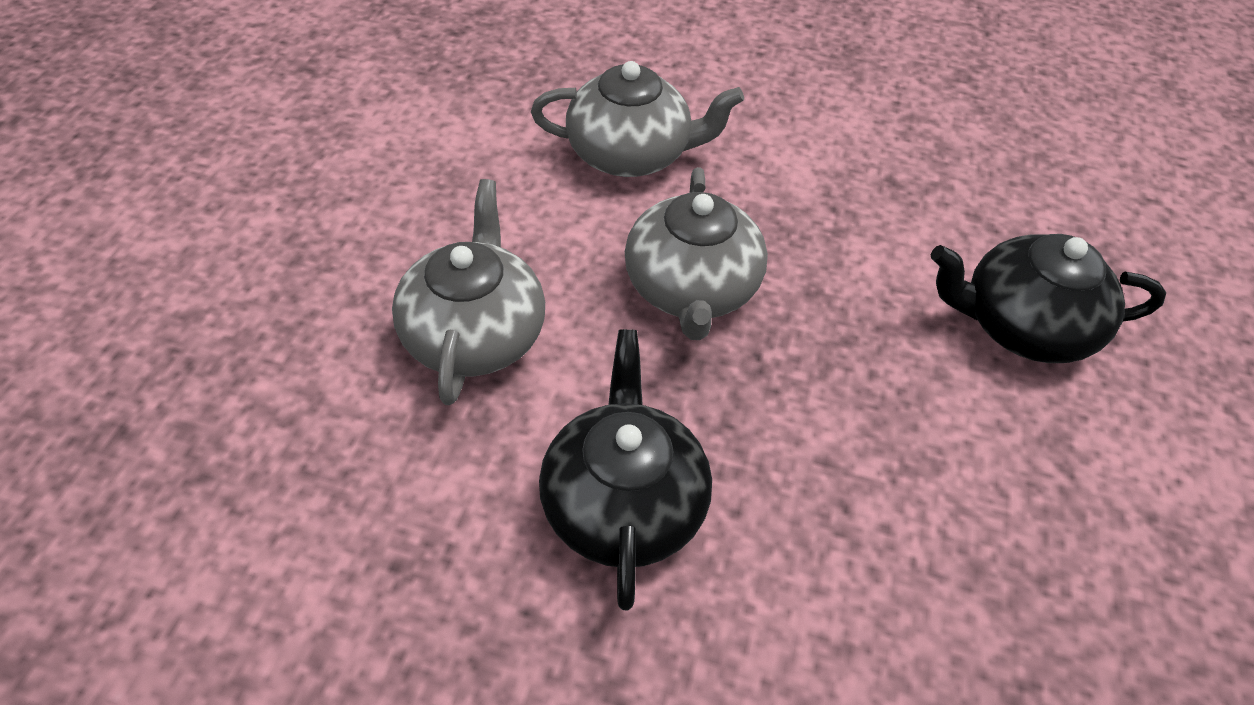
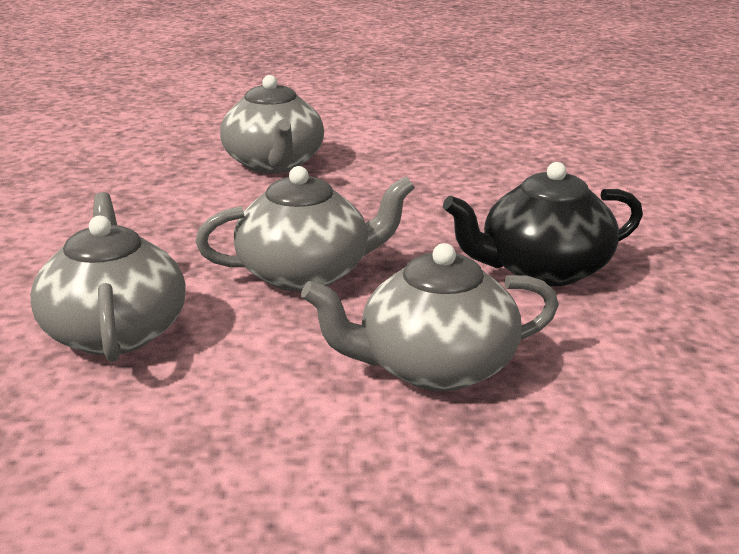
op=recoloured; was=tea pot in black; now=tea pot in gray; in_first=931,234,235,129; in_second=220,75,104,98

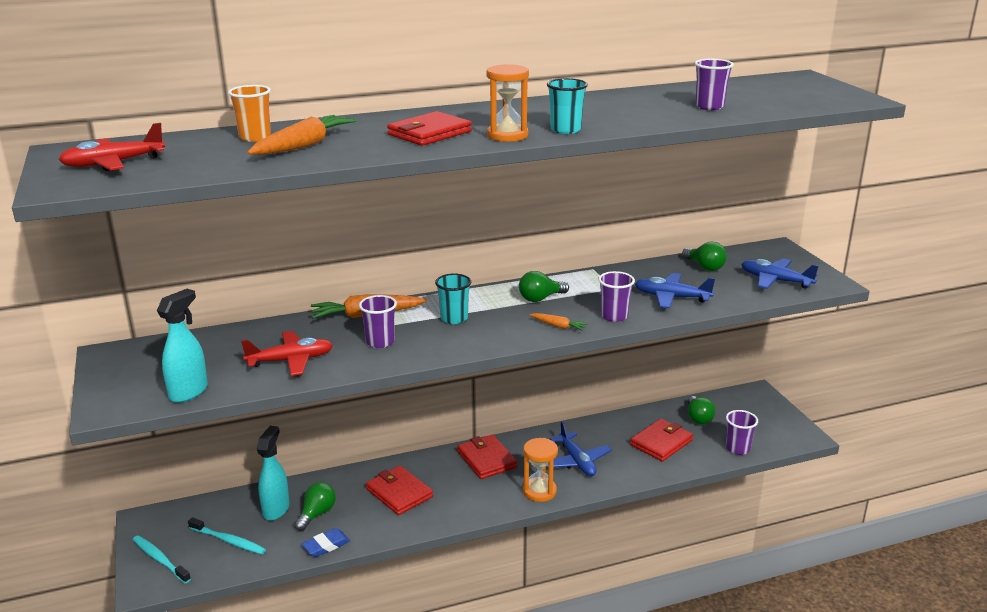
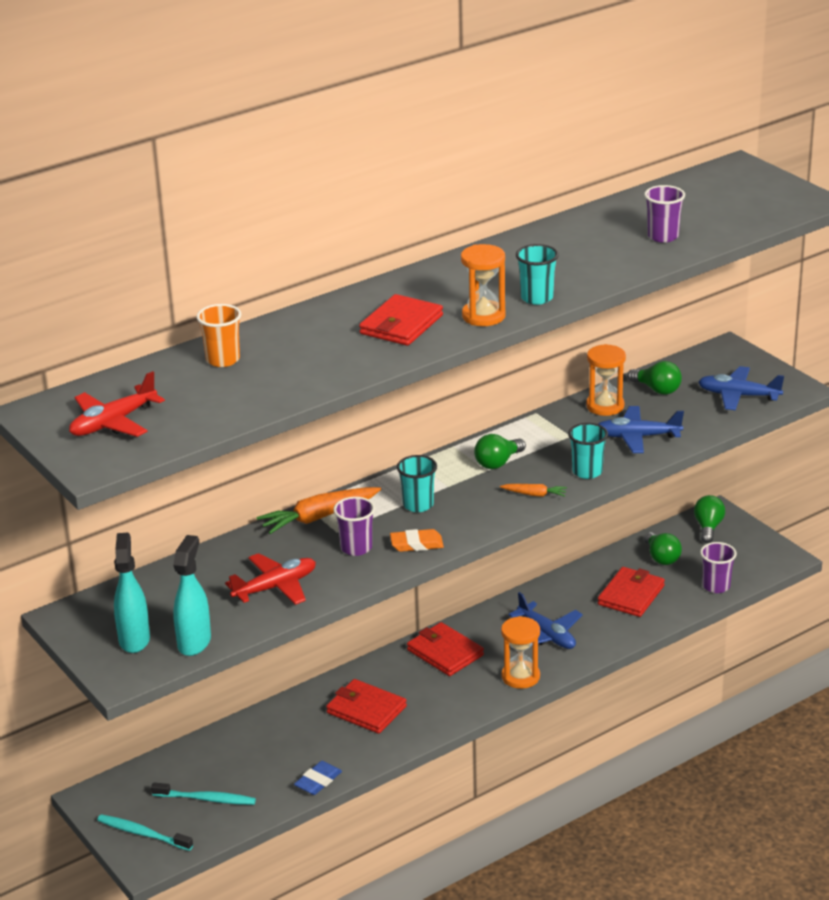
op=moved; was=sprayer in teal; in_first=257,426,32,95; in_second=114,533,36,120
op=added; now=gum eraser in bright orange; in_second=390,529,54,23
op=recoloured; was=beaker in violet; now=beaker in teal; in_first=598,271,37,51; in_second=568,423,40,56
op=added; now=sand timer in bright orange; in_second=586,344,40,72
op=moved; was=lightbulb in leaf-green; in_first=294,482,42,49; in_second=694,495,31,48
op=removed; was=root vegetable in bright orange; in_first=247,115,110,40

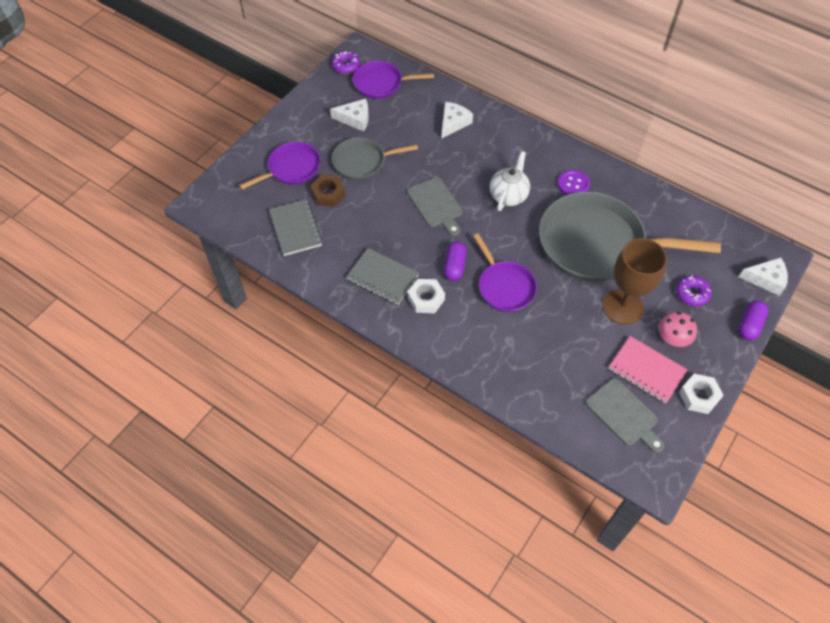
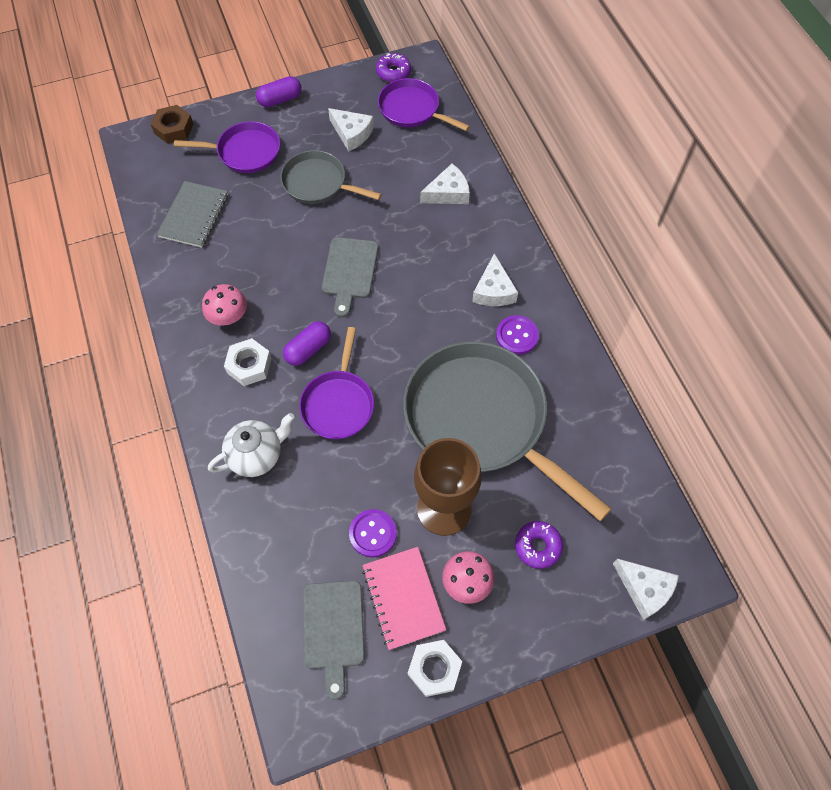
op=moved; was=hexagon nut in brown; in_first=311,175,35,32; in_second=151,105,42,39
op=replaced; was=notepad in gray; now=toadstool in rose-pink; in_first=346,248,73,57; in_second=202,284,45,41
op=moved; was=tea pot in white; in_first=490,151,40,60; in_second=208,413,87,64
op=moved; was=capsule in violet; in_first=739,300,29,40; in_second=256,76,45,31
op=added; now=shirt button in violet; in_second=349,509,48,48
op=added; now=cheese in white; in_second=472,253,46,53

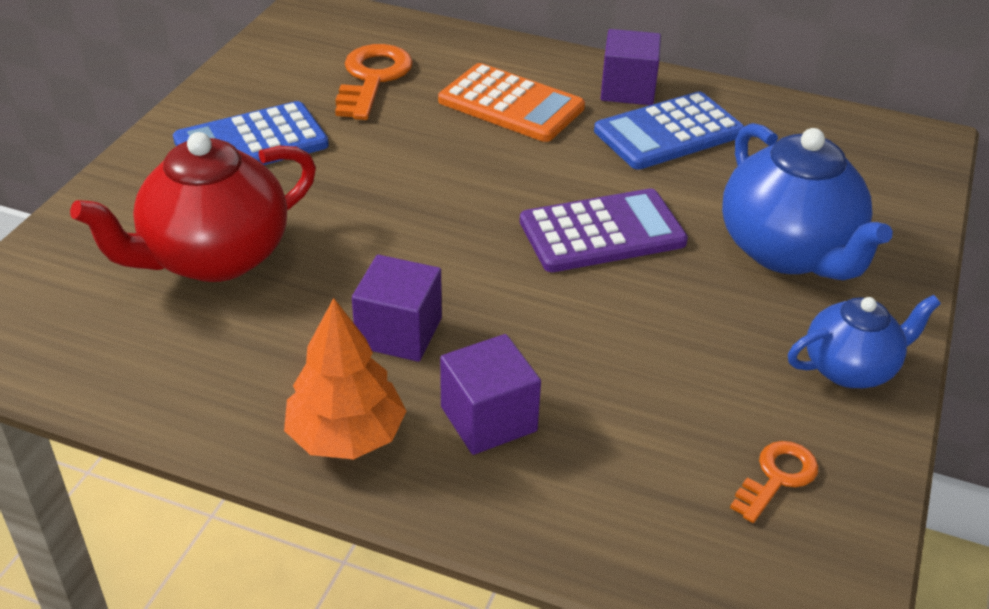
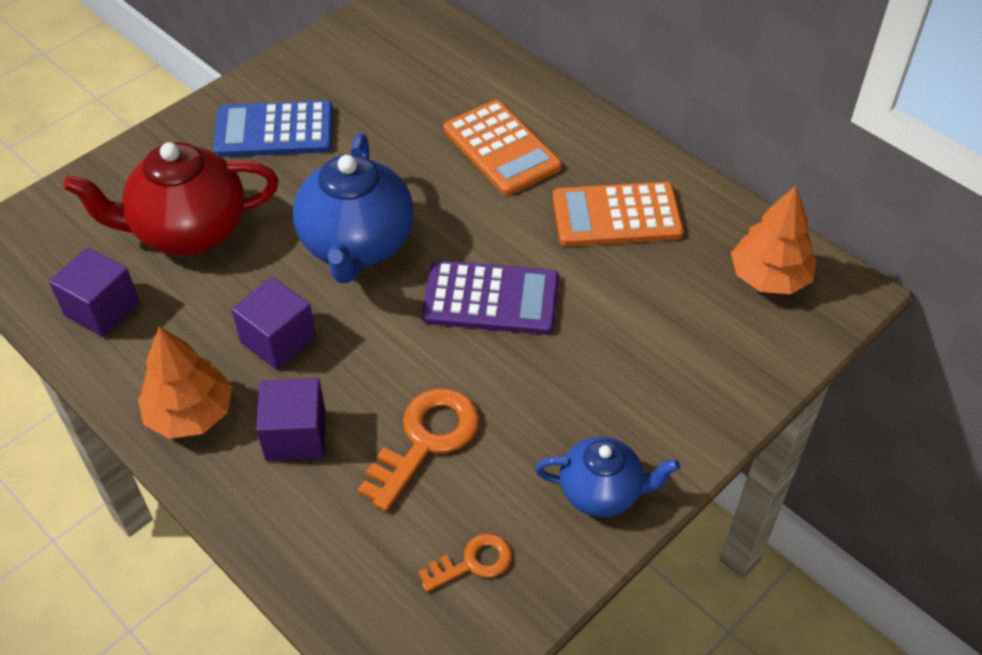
op=moved; was=cube in violet; in_first=601,29,60,76; in_second=49,247,91,90
op=moved; was=tea pot in cobalt; in_first=722,123,171,157; in_second=293,133,121,150
op=moved; was=key in bright orange; in_first=335,44,78,76; in_second=358,388,122,123
op=recoloured; was=pocket calculator in cobalt; now=pocket calculator in bright orange; in_first=594,92,151,78; in_second=553,182,131,65
op=added; now=fir tree in bright orange; in_second=731,186,86,108

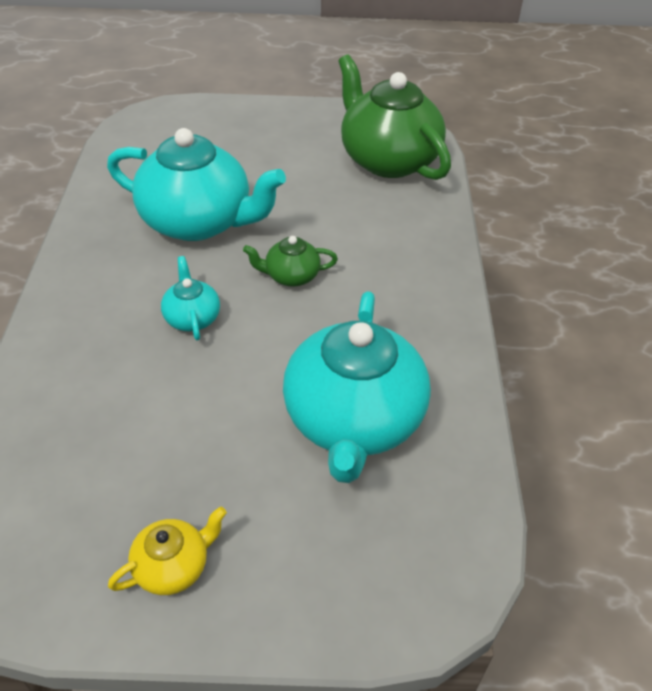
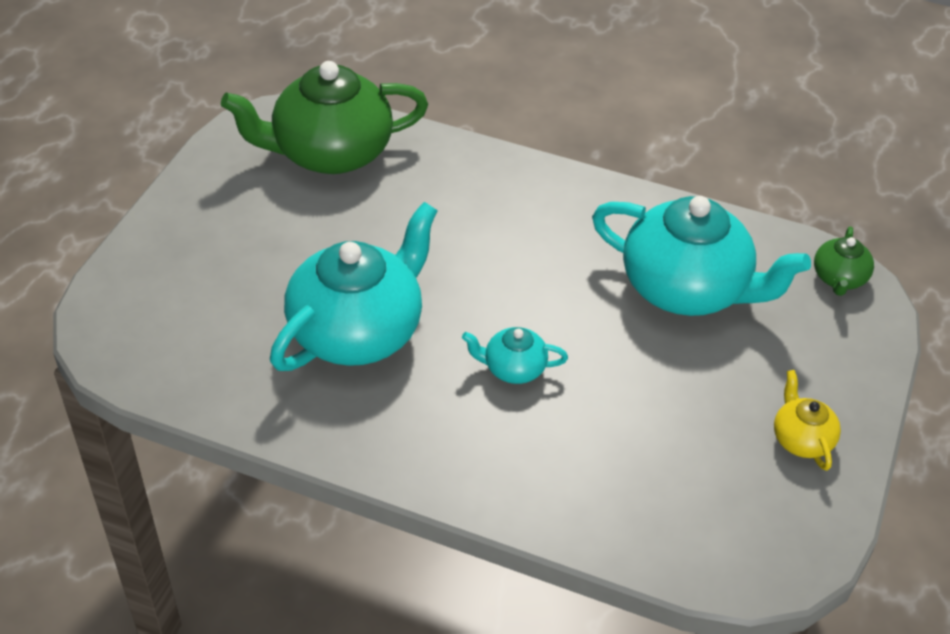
op=moved; was=tea pot in leaf-green; in_first=243,236,95,51; in_second=814,227,60,69

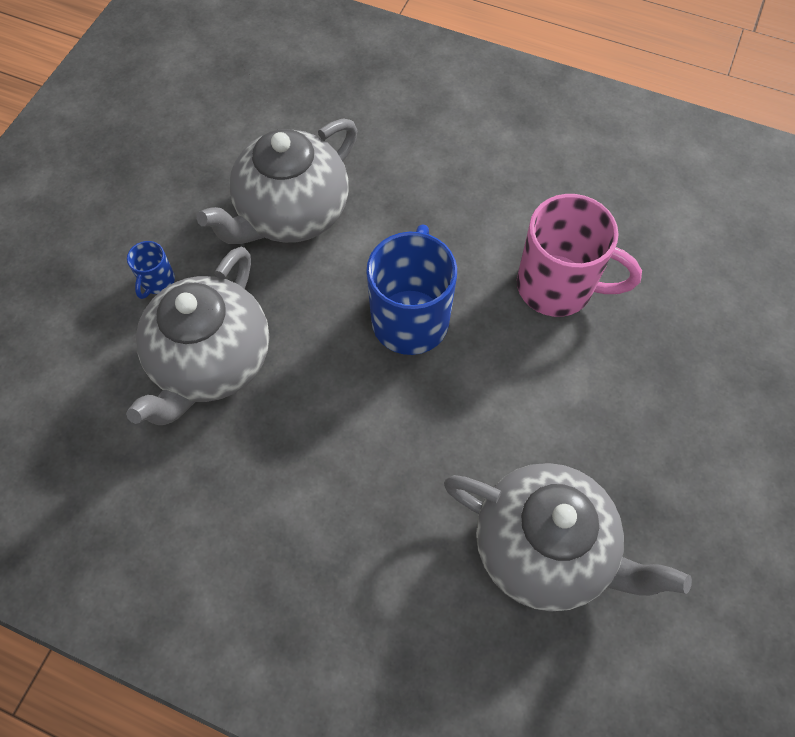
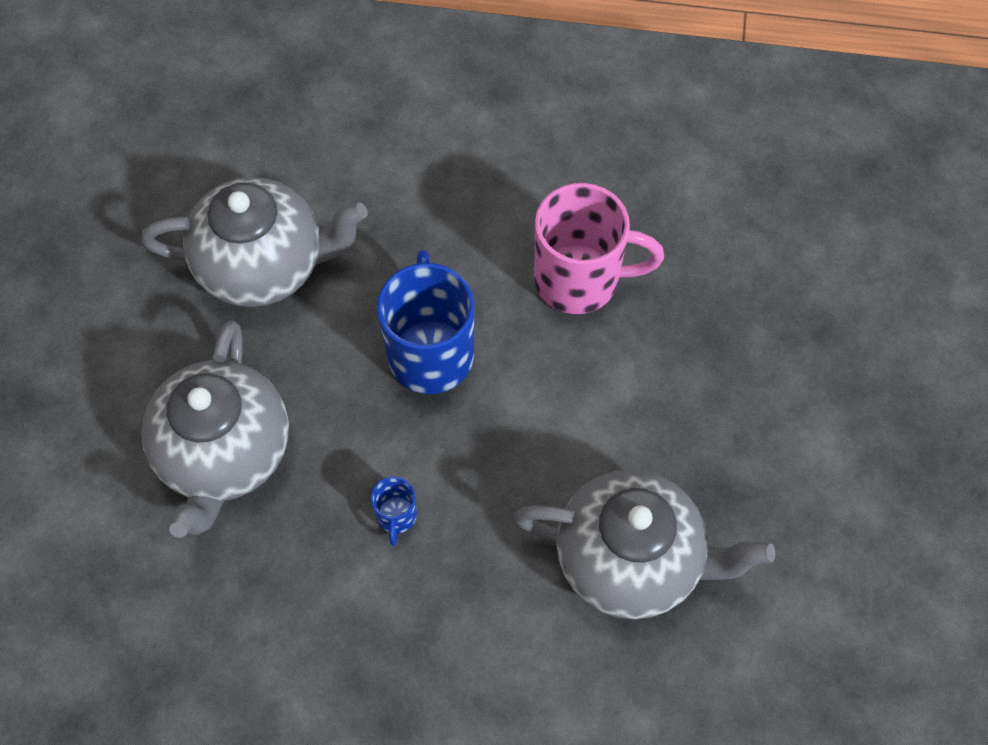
op=turned; was=tea pot in gray; in_first=197,118,160,126; in_second=141,177,226,130; clockwise=-120
op=moved; was=mug in cobalt; in_first=127,241,48,58; in_second=371,476,46,70

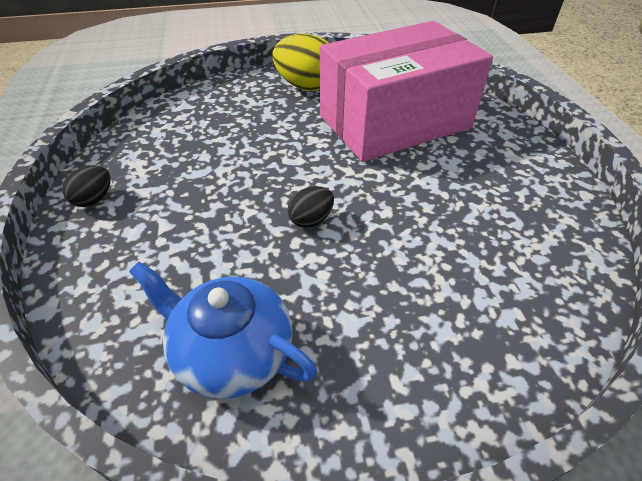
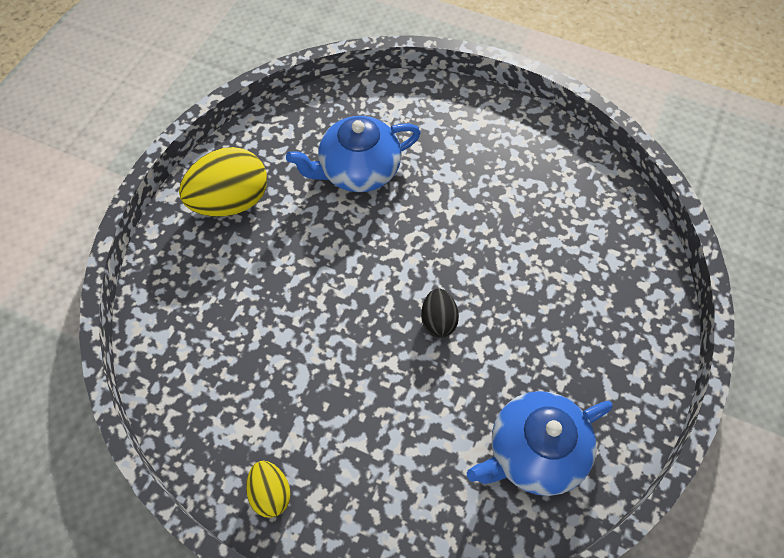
op=recoloured; was=egg in black; now=egg in golden; in_first=62,165,49,42; in_second=246,461,45,57
op=replaced; was=package in rose-pink; now=tea pot in cobalt; in_first=320,21,173,141; in_second=286,116,135,76

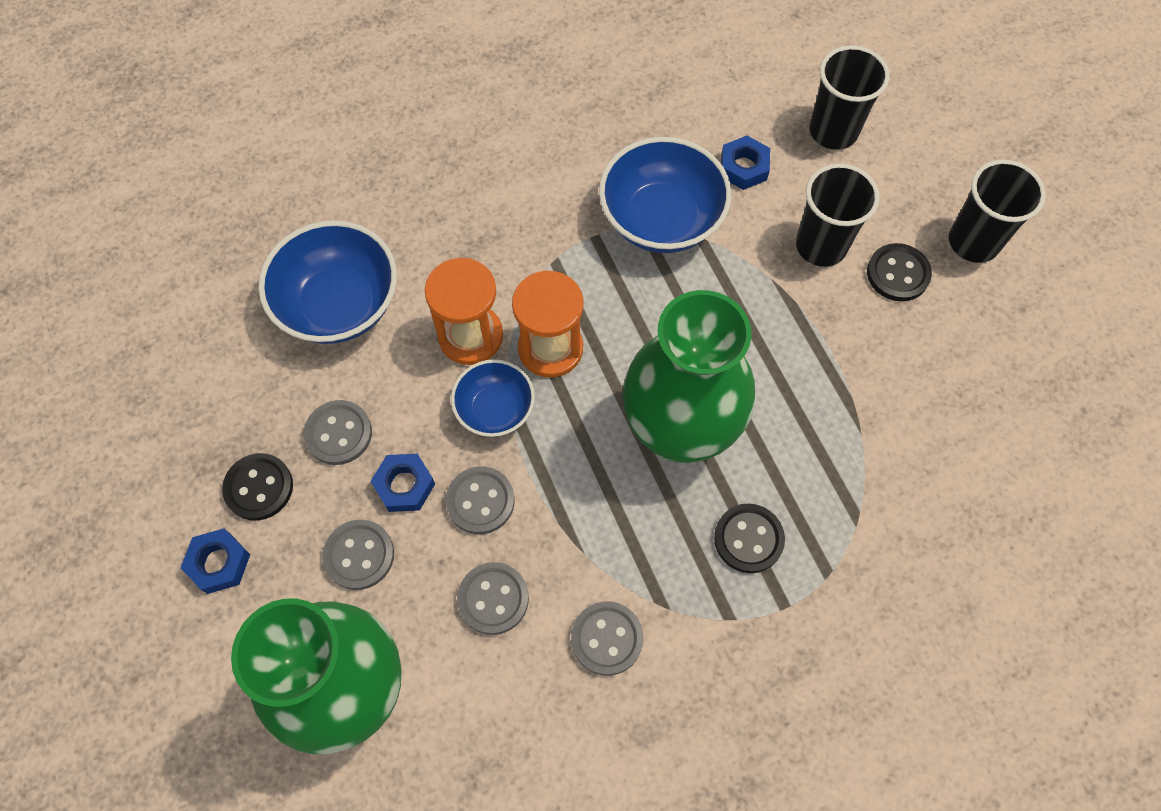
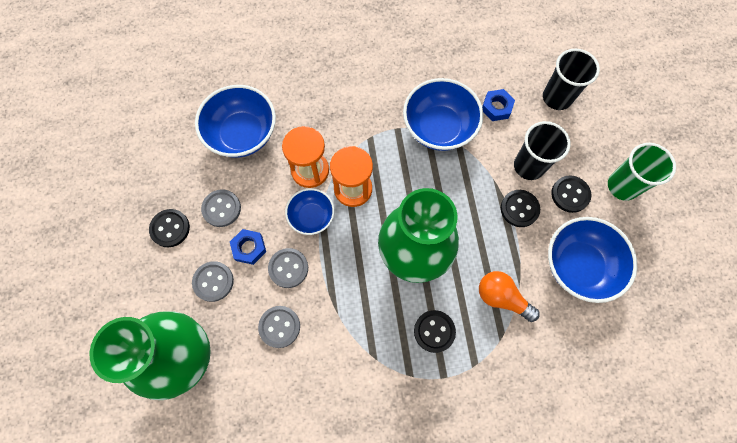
op=added; now=lightbulb in bright orange; in_second=479,271,61,51
op=added; now=shirt button in black; in_second=501,190,39,37
op=added; now=bowl in cobalt; in_second=548,217,89,86
op=recoloured; was=beaker in black; now=beaker in leaf-green; in_first=949,160,97,103; in_second=608,143,68,58
op=removed; was=hexagon nut in cobalt; in_first=181,529,69,65
op=removed; was=shirt button in gray; in_first=571,601,72,75

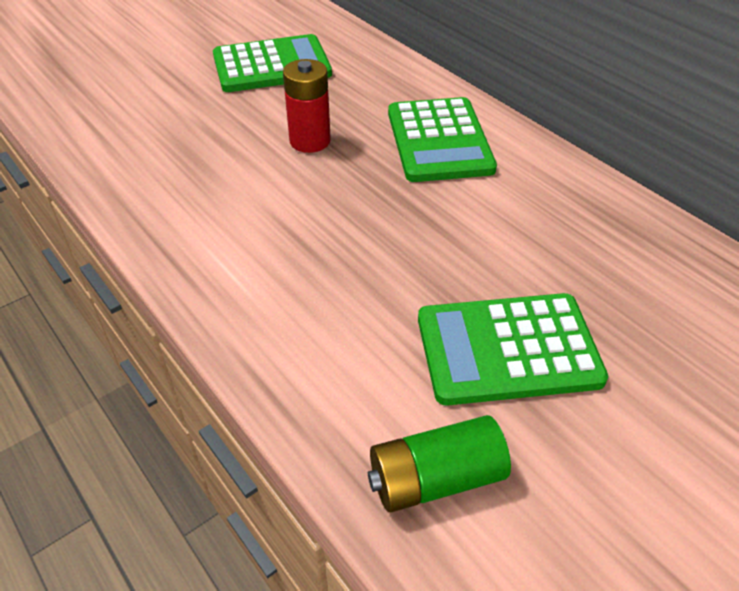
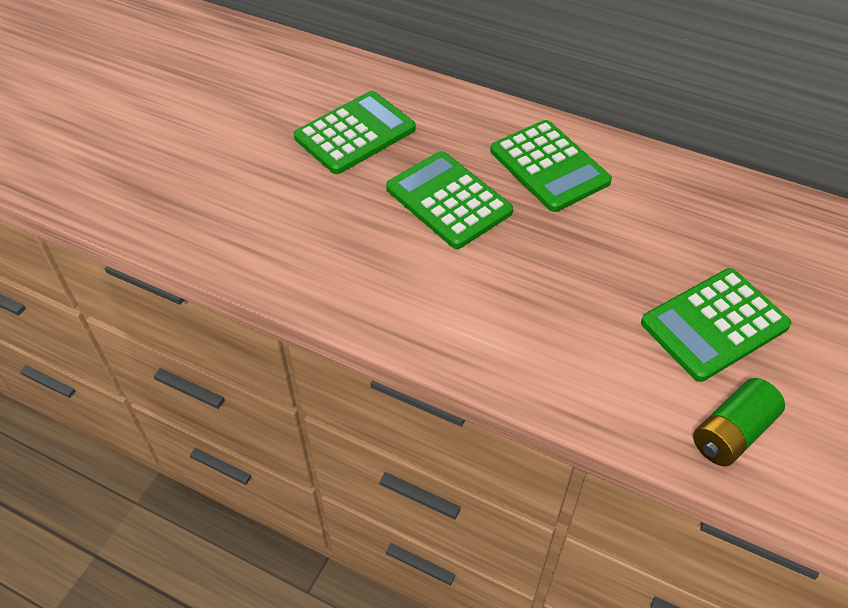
op=replaced; was=power cell in red; now=pocket calculator in leaf-green; in_first=283,59,48,94; in_second=386,151,127,98

